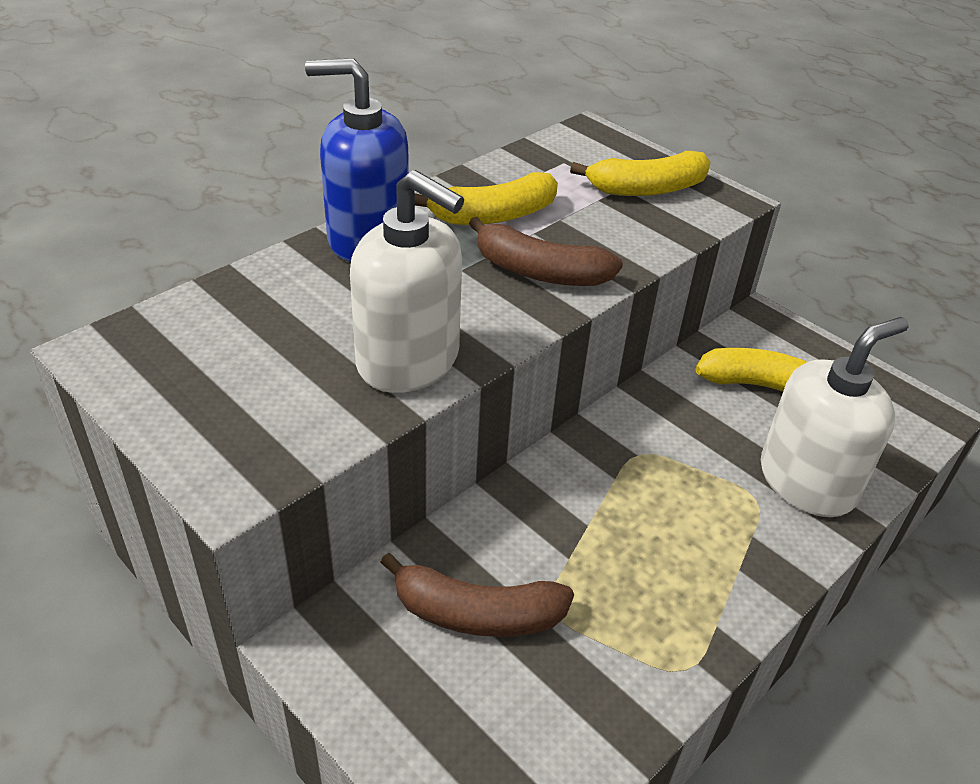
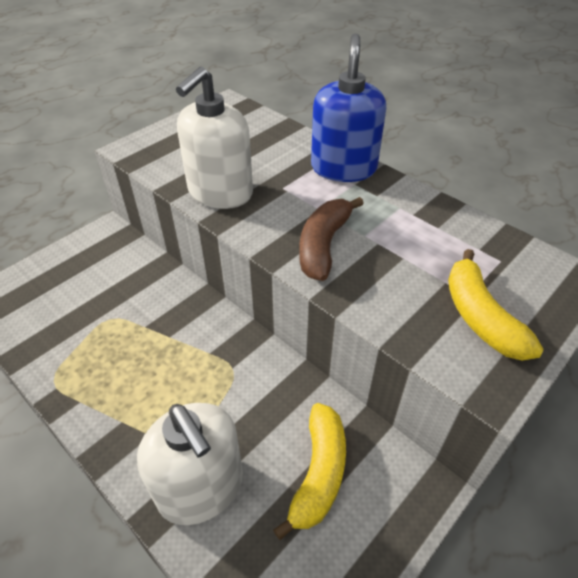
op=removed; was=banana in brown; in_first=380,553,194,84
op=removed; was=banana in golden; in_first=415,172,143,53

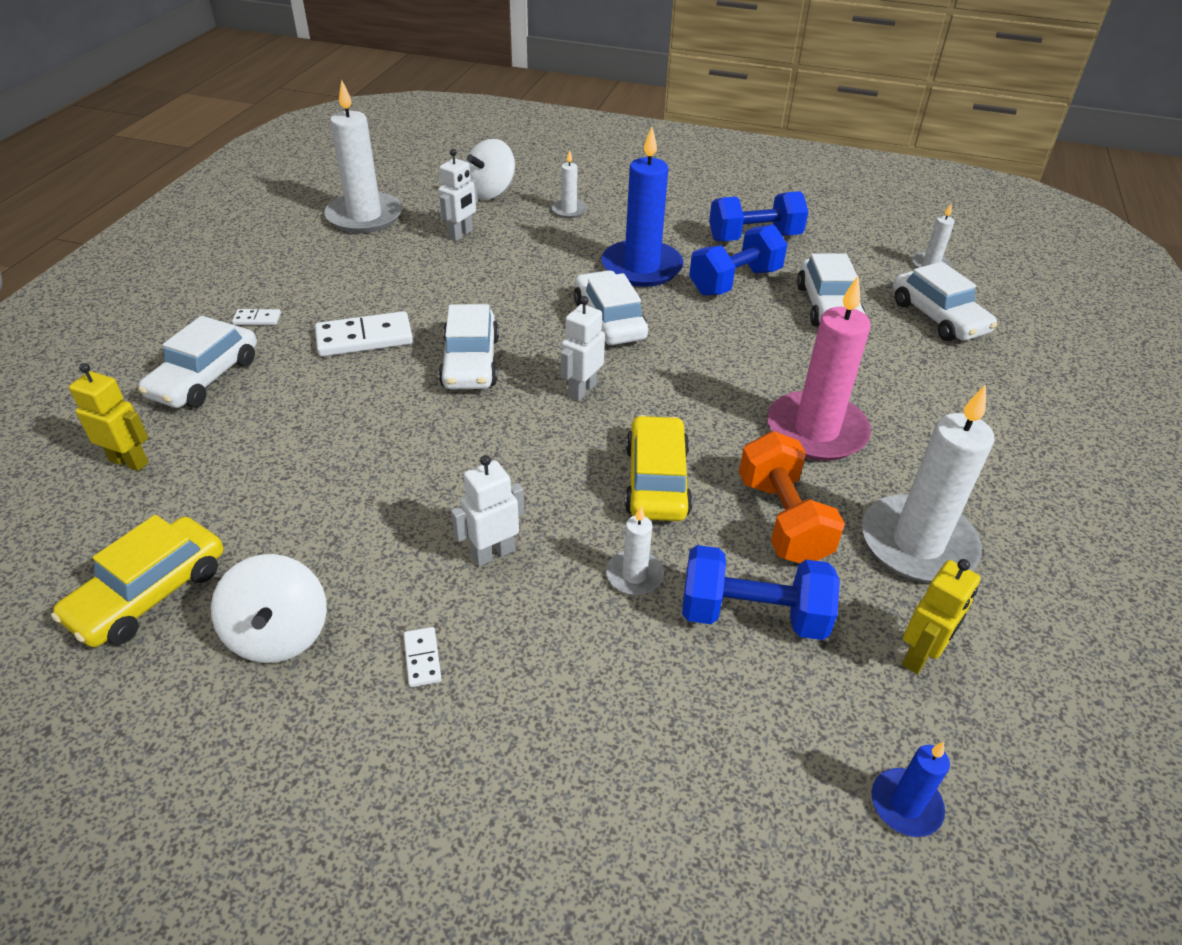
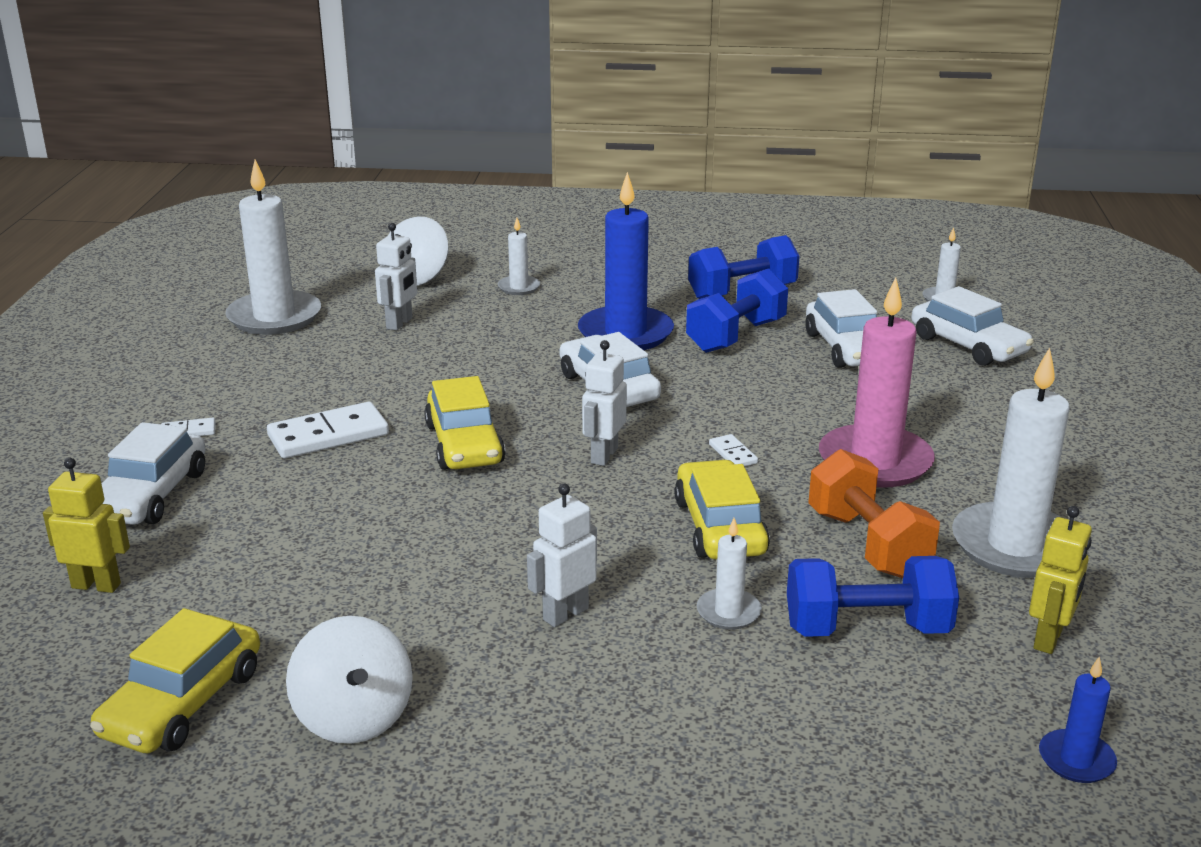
op=recoloured; was=toy car in white; now=toy car in golden; in_first=438,304,61,85; in_second=424,376,81,94
op=moved; was=domino piece in white; in_first=403,627,39,60; in_second=709,434,49,33

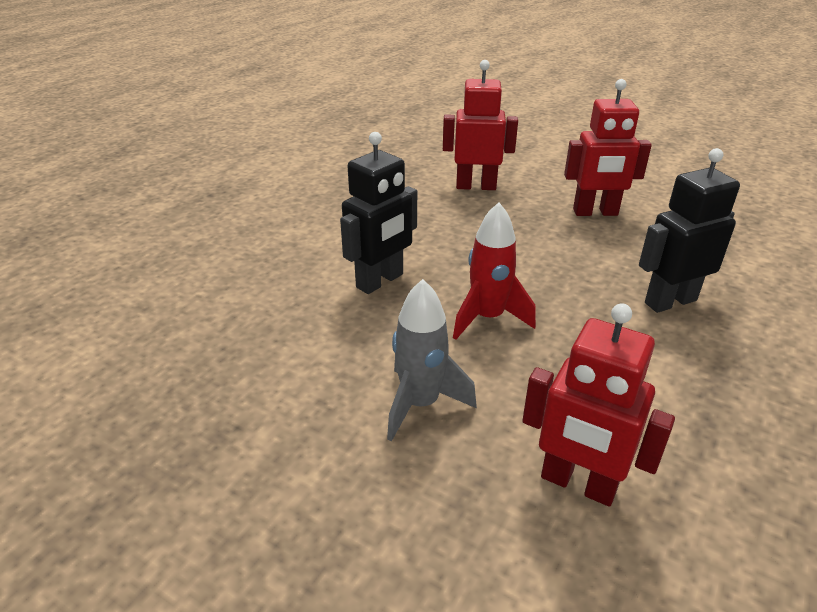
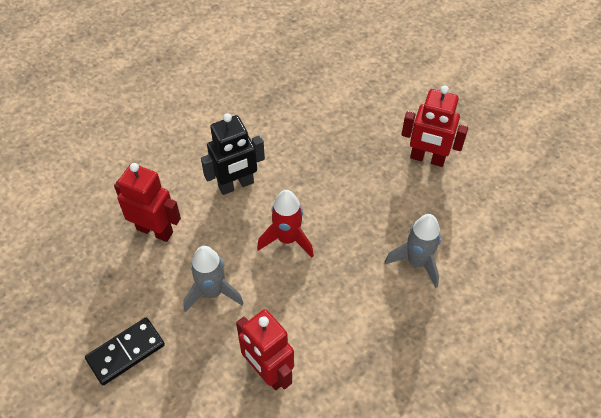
op=added; now=domino piece in black; in_second=85,318,80,67
op=moved; was=robot figure in red; in_first=443,60,75,130; in_second=114,163,67,79
op=replaced; was=robot figure in black; now=toy rocket in gray; in_first=639,148,101,165; in_second=385,214,56,74

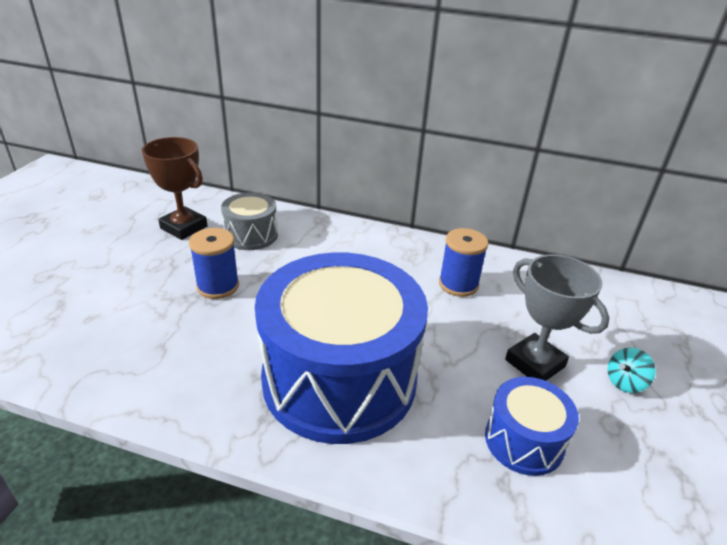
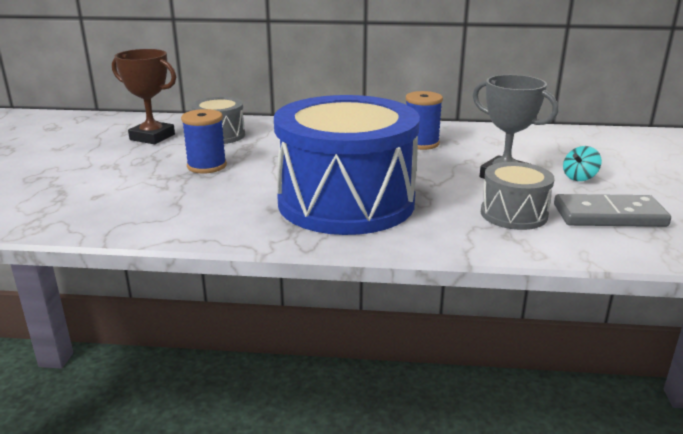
op=recoloured; was=toy drum in cobalt; now=toy drum in gray; in_first=485,377,94,99; in_second=481,162,74,68
op=added; now=domino piece in gray; in_second=554,194,117,33

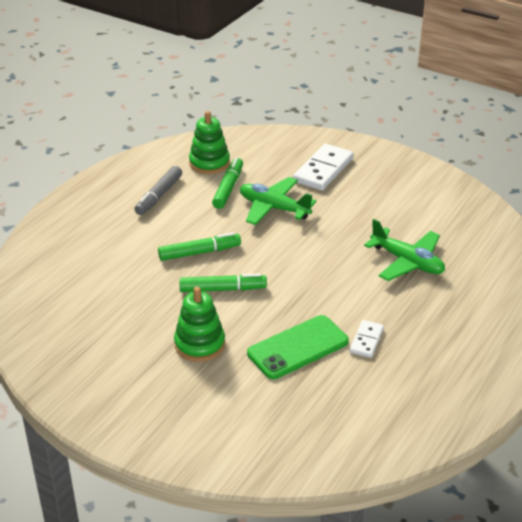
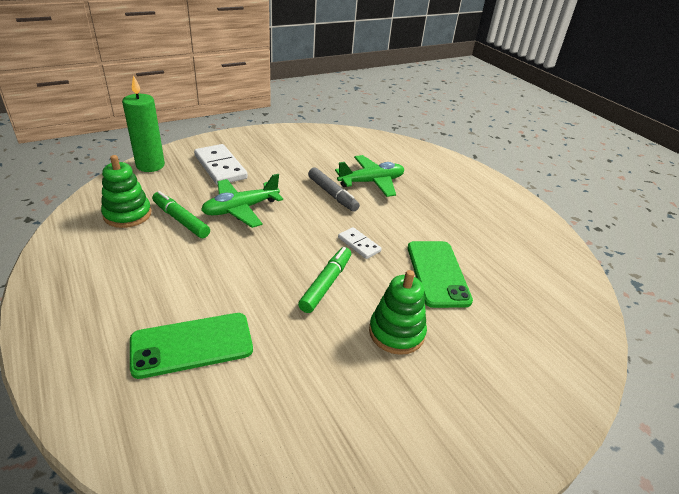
op=added; now=wax candle in leaf-green; in_second=122,75,43,97
op=added; now=phone in leaf-green; in_second=130,313,123,66
op=moved; was=marker in gray; in_first=134,166,48,49; in_second=308,167,52,45
op=moved; was=domino piece in white; in_first=350,320,34,38; in_second=338,227,44,32
op=removed; was=marker in leaf-green; in_first=158,232,83,29

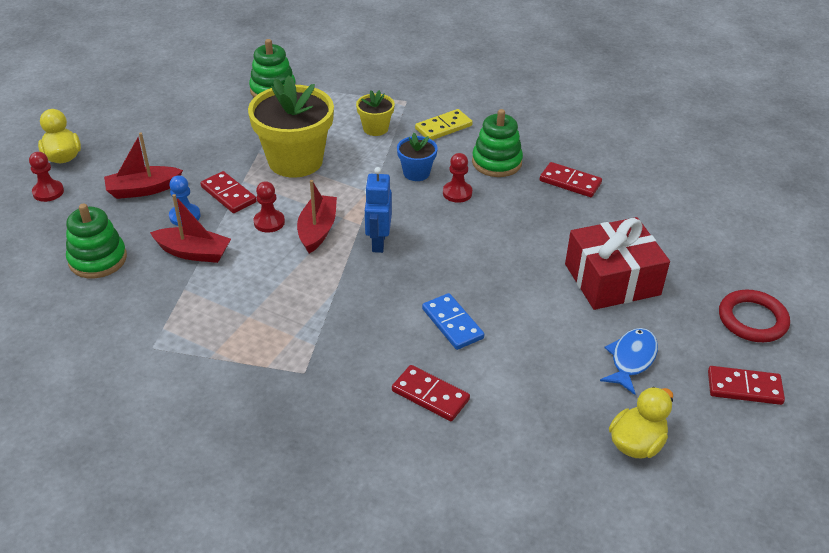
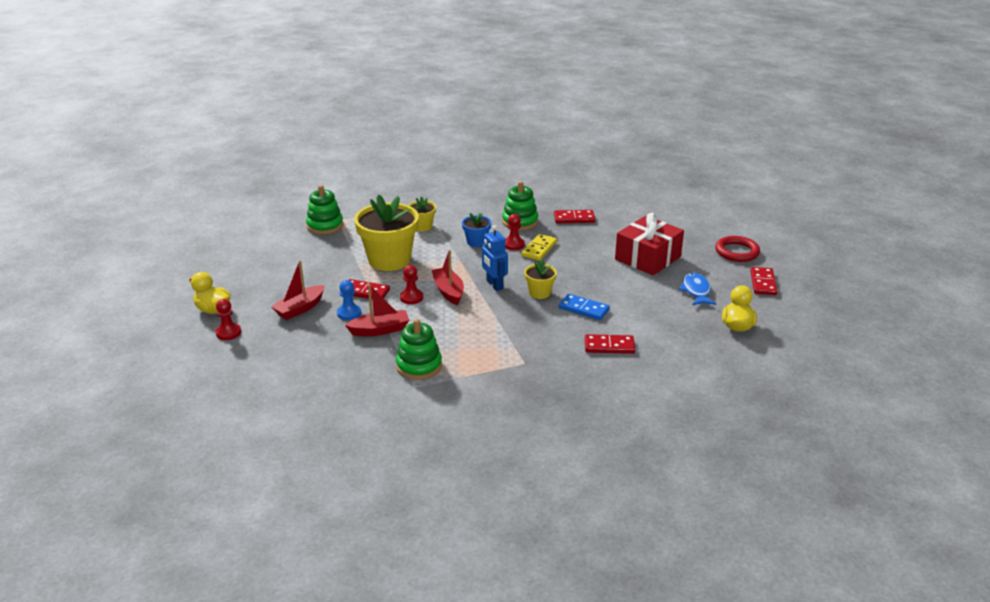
op=moved; was=stacking toy in leaf-green; in_first=66,203,61,75; in_second=396,319,46,61
op=moved; was=domino piece in golden; in_first=415,109,58,31; in_second=521,234,36,26
op=added; now=plant pot in golden; in_second=524,260,33,39
op=turned; was=domino piece in red; in_first=708,366,77,39; in_second=750,267,28,28; clockwise=-60

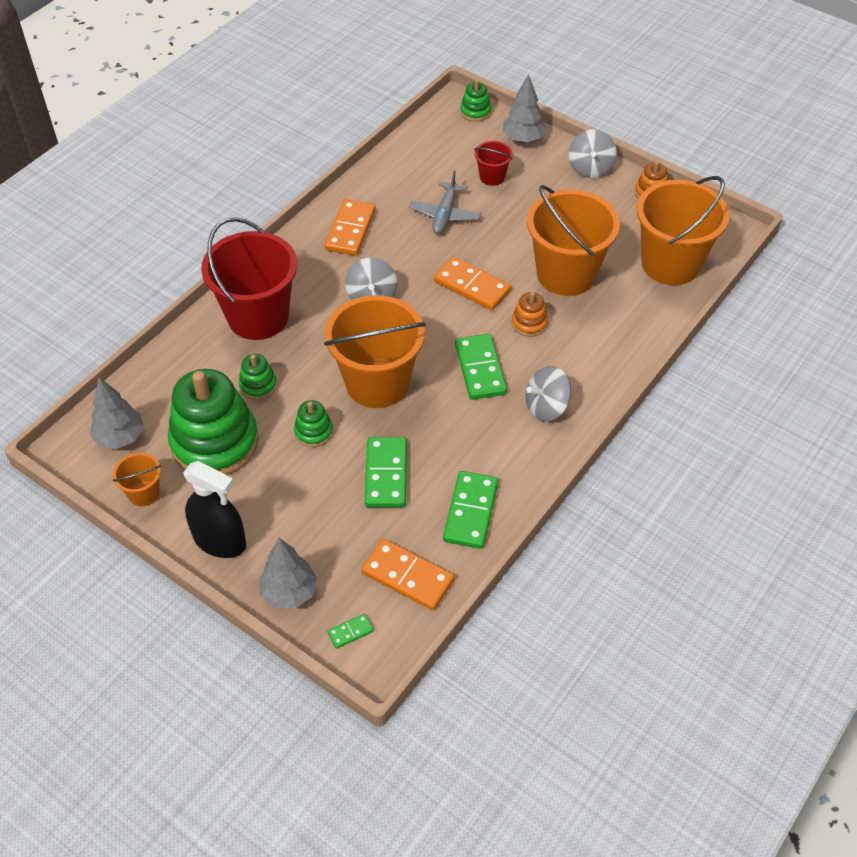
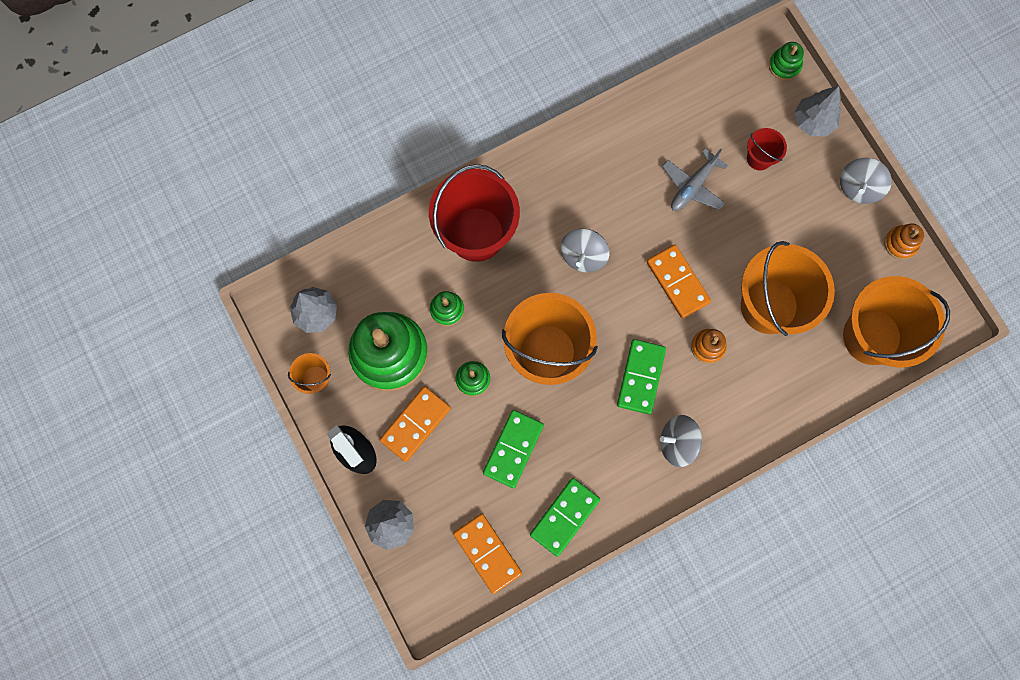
op=moved; was=domino piece in bright orange; in_first=325,199,51,57; in_second=380,386,71,76
op=removed; was=domino piece in leaf-green; in_first=327,614,47,35

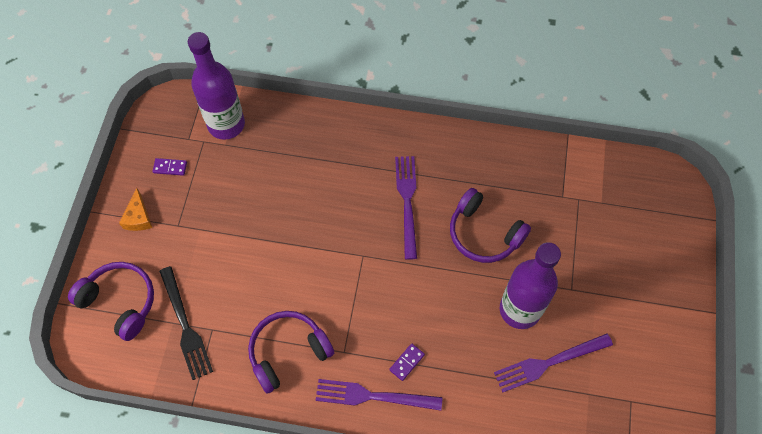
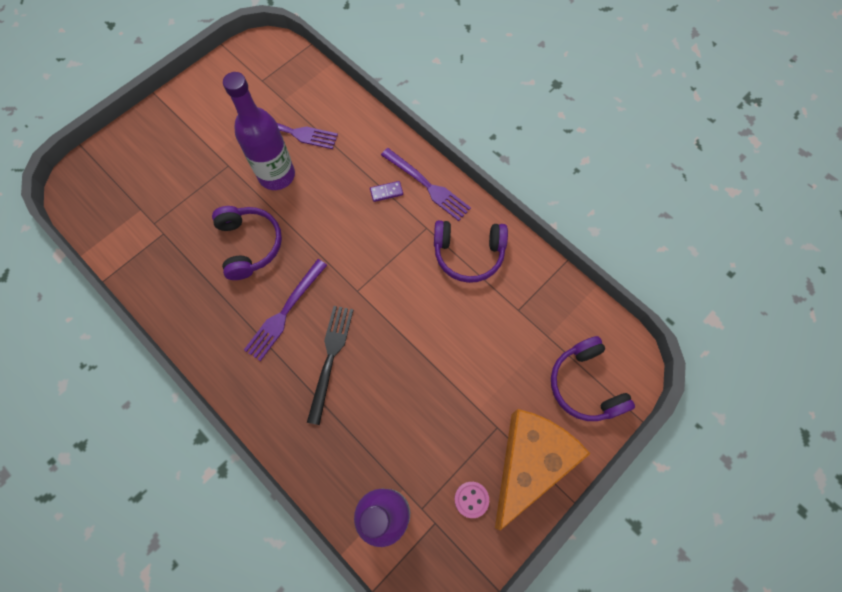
op=moved; was=fork in black; in_first=159,266,54,114; in_second=307,306,46,119
op=replaced; was=domino piece in violet; now=shirt button in rose-pink; in_first=153,158,34,18; in_second=455,482,34,36
op=resized; was=cheese in bright orange; in_first=119,188,33,43; in_second=495,409,96,121; ratio=2.41

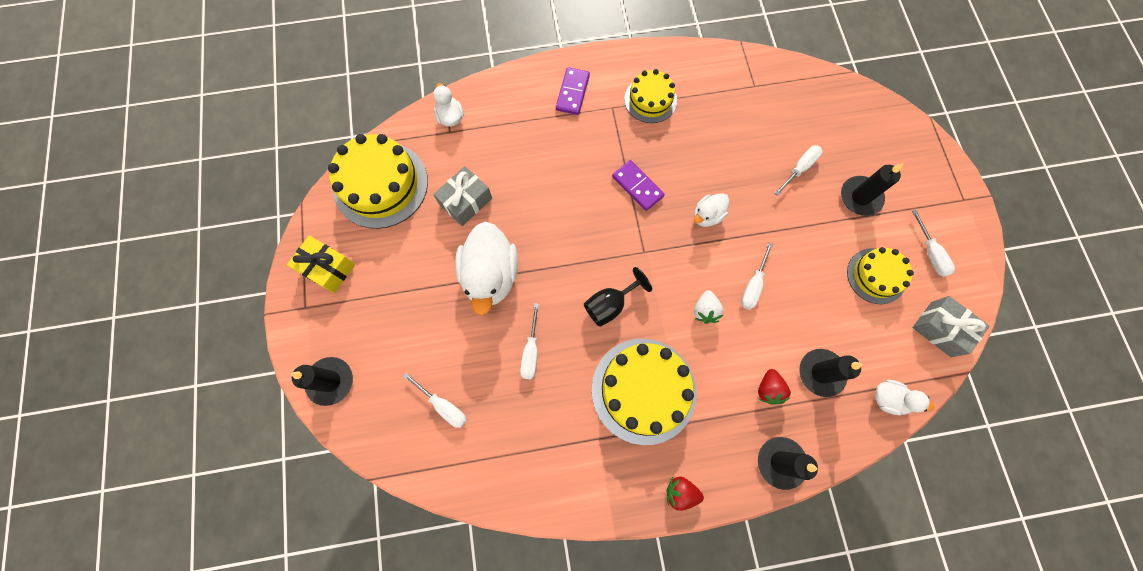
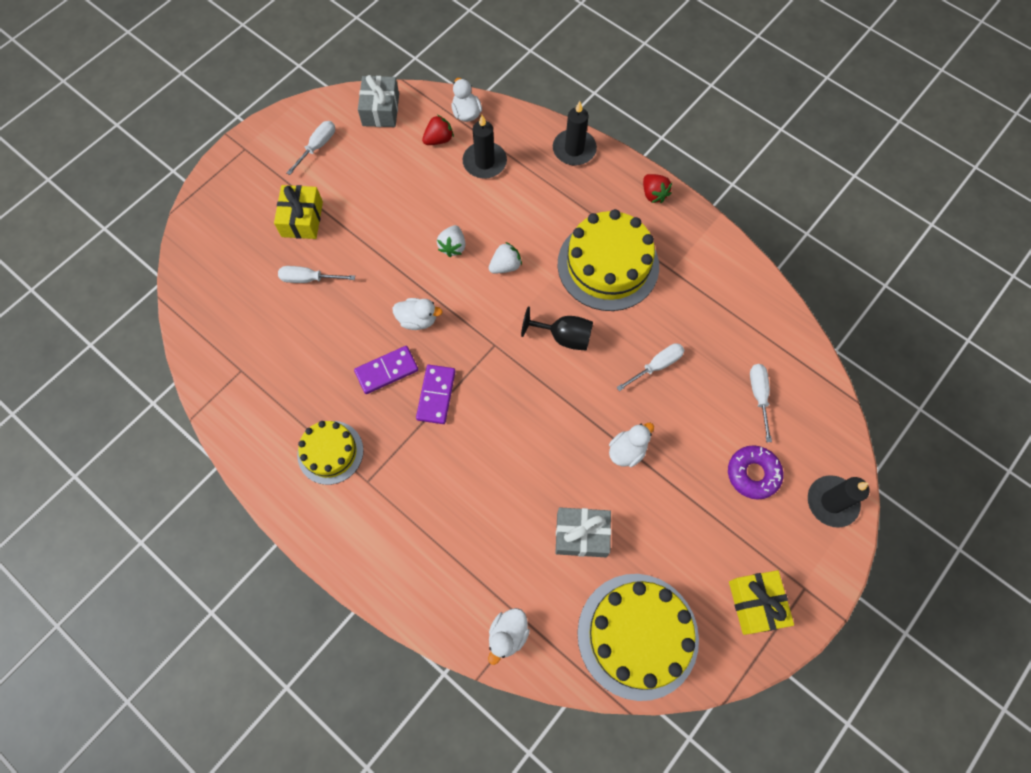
op=replaced; was=wax candle in black; now=present in golden; in_first=841,163,63,53; in_second=274,185,49,54
op=moved; was=domino piece in violet; in_first=556,67,34,48; in_second=354,346,64,48
op=moved; was=strawberry in red; in_first=758,369,33,36; in_second=422,115,32,30
op=replaced; was=screwdriver in white; now=strawberry in white; in_first=741,243,32,67; in_second=437,225,28,32
op=resized; was=toy duck in white; in_first=455,222,63,93; in_second=609,423,45,44; ratio=0.51
op=added; now=doughnut in violet; in_second=728,445,55,55
op=removed; was=gateau in golden; in_first=847,247,67,57

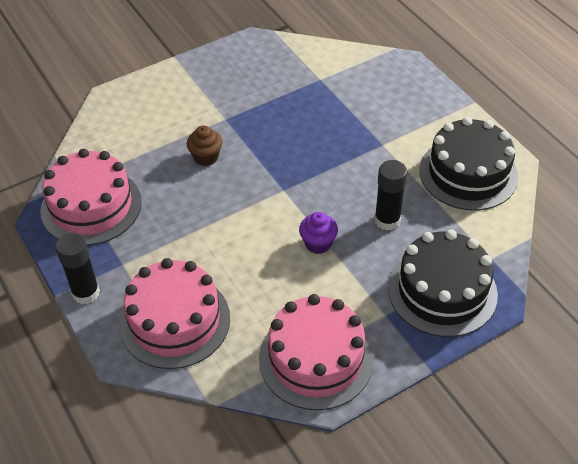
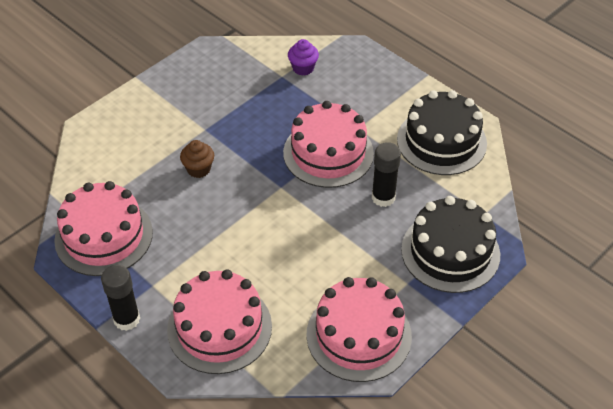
op=added; now=gateau in rose-pink; in_second=283,101,91,87
op=moved; was=fairy cake in violet; in_first=299,212,39,42; in_second=288,39,31,37

